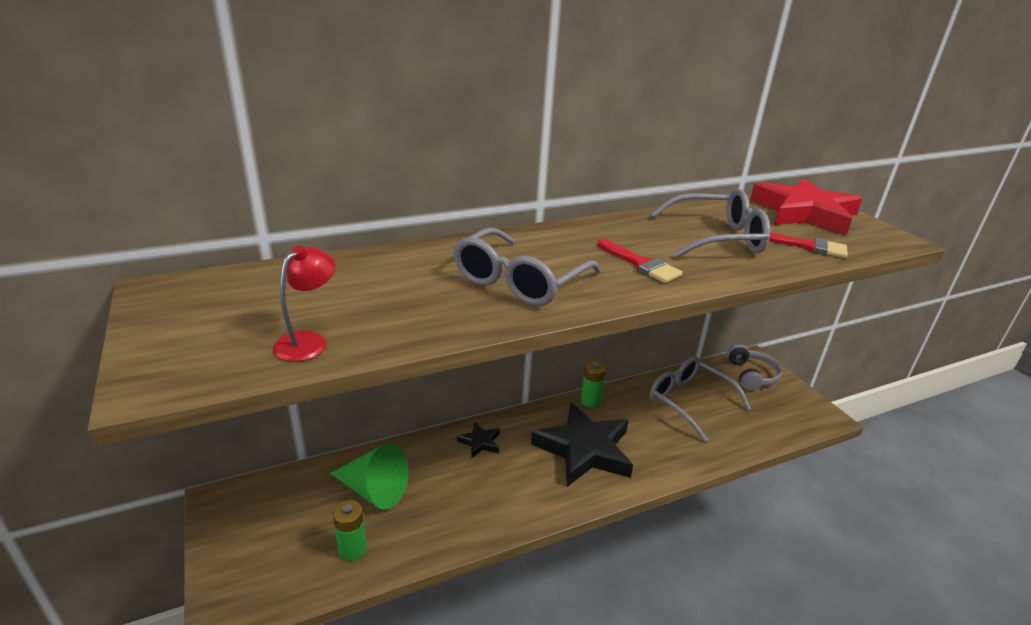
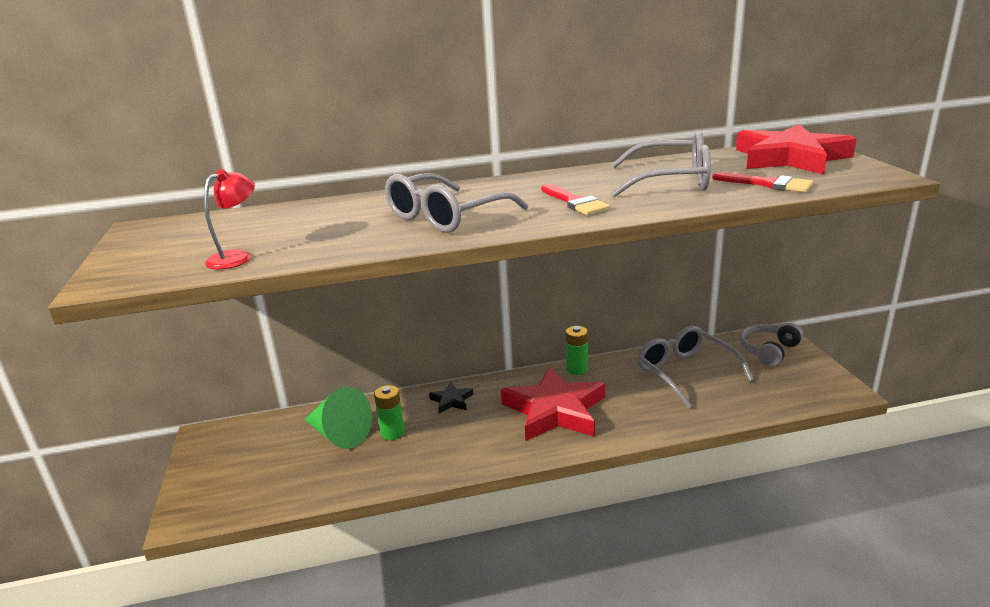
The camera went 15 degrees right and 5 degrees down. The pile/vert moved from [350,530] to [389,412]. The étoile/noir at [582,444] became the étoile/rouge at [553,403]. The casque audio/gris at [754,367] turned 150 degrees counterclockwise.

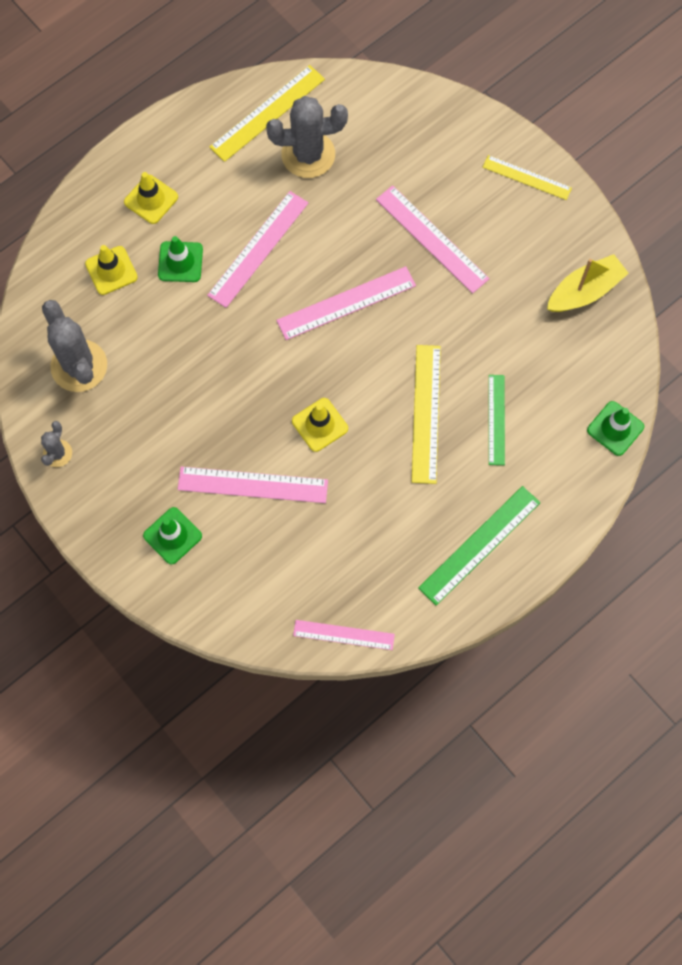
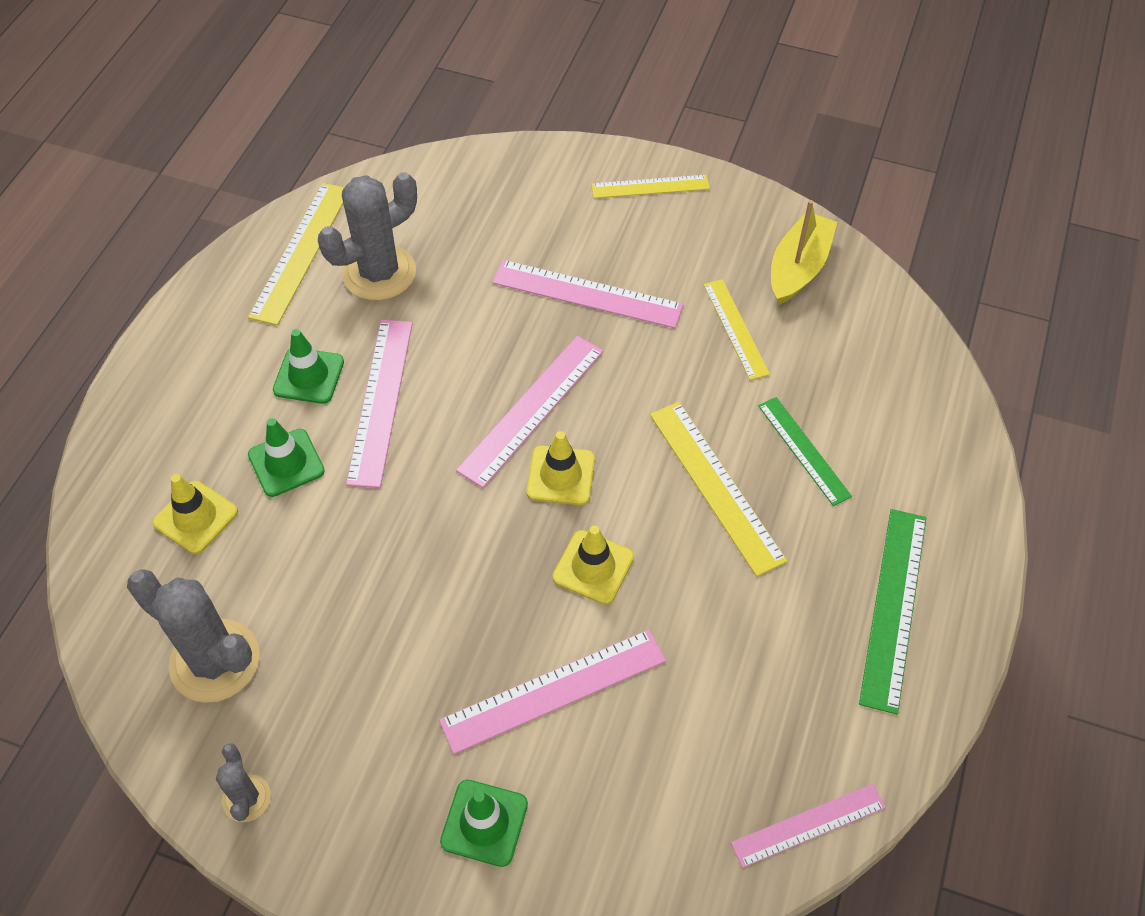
The camera went 30 degrees left and 15 degrees down. The règle/jaune at [737,329] appeared. The cône de chantier/jaune moved from [151,198] to [561,468]. The cône de chantier/vert moved from [615,428] to [308,366].

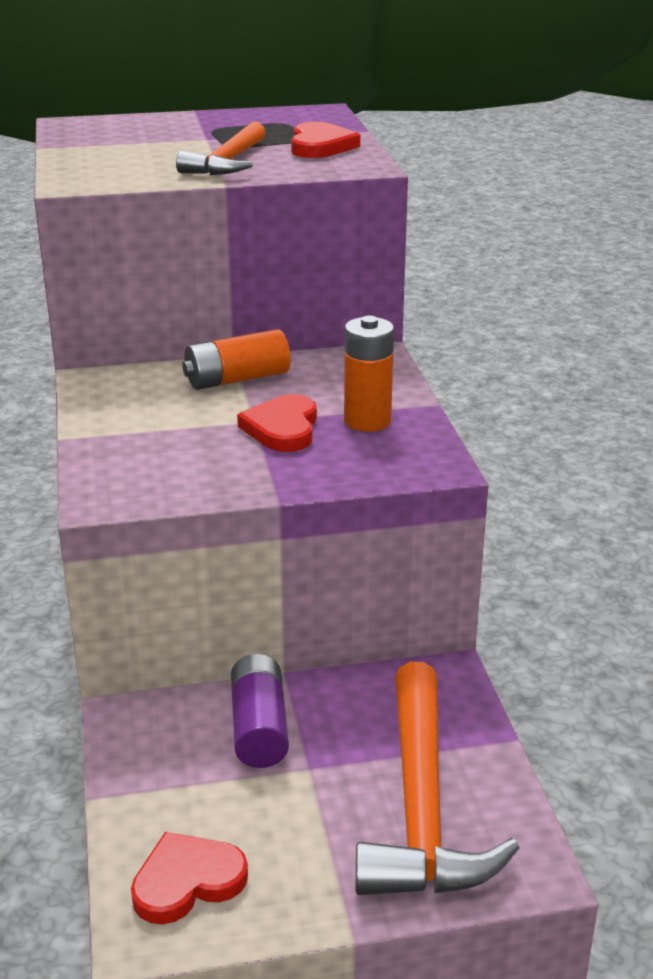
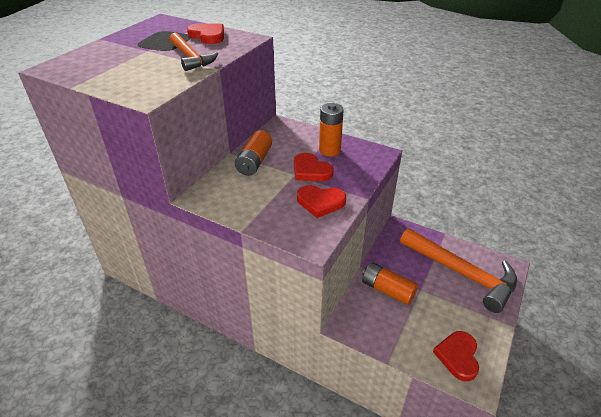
The camera went 50 degrees left and 10 degrees up. The cœur/rouge at [321,201] appeared. The pile/violet at [260,711] became the pile/orange at [390,283].

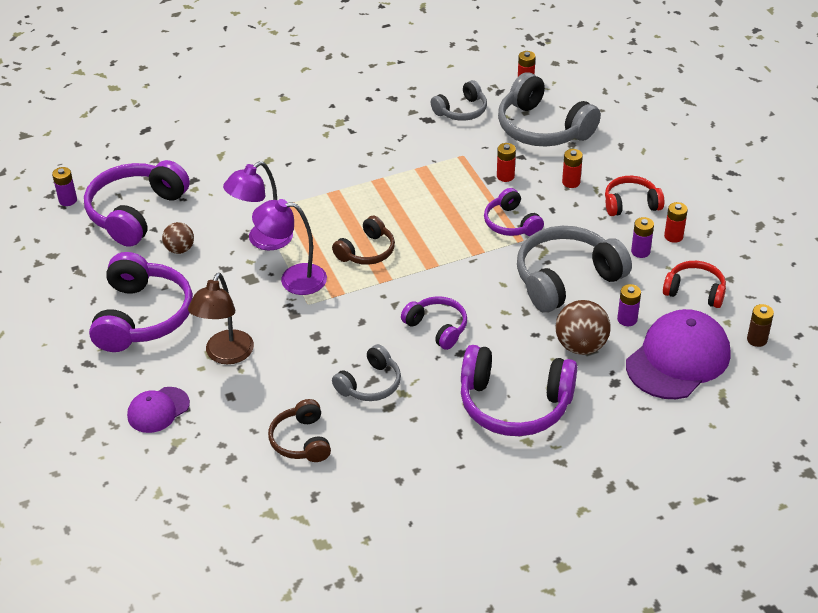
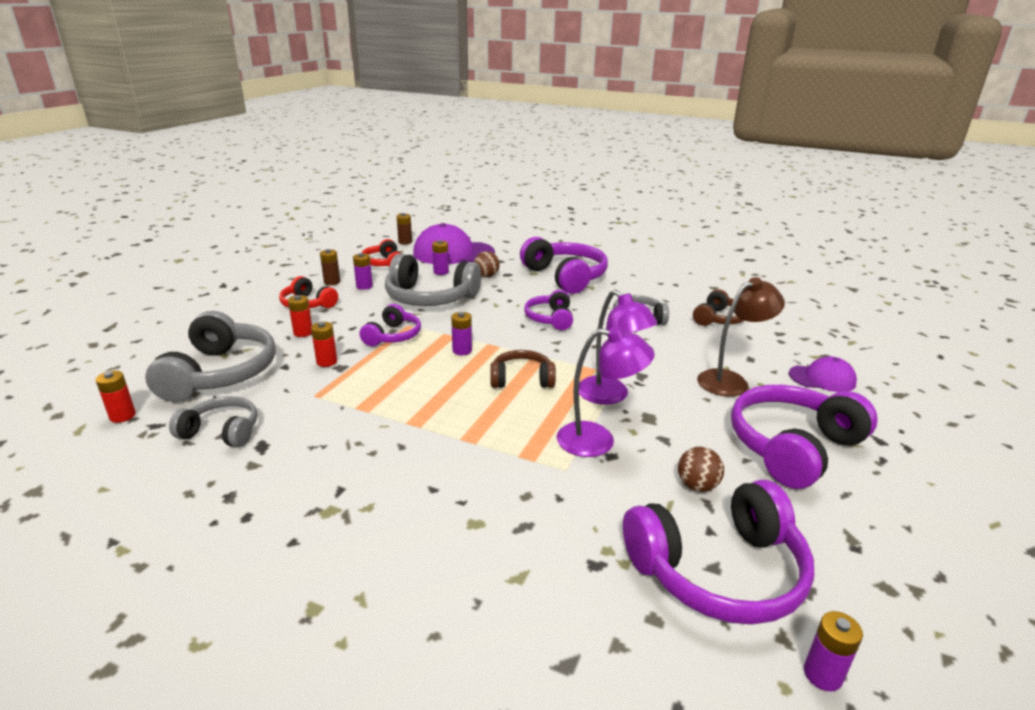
The camera went 135 degrees left and 15 degrees down. The pile/violet at [461,333] appeared. The pile/rouge at [676,222] became the pile/marron at [330,267]. The balle/marron at [583,327] changed to 0.62 times the size.

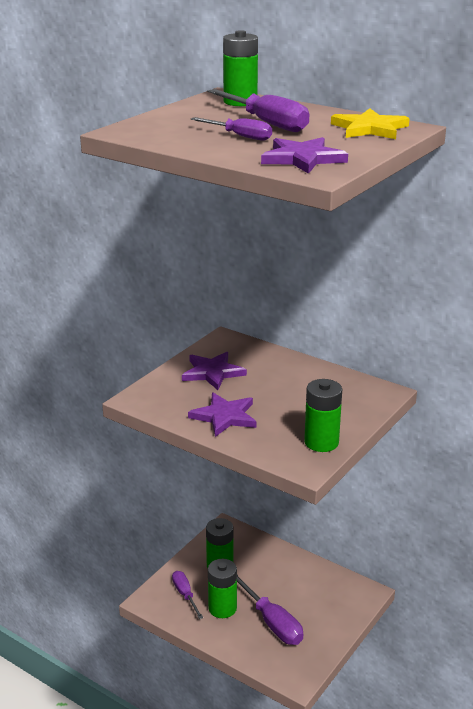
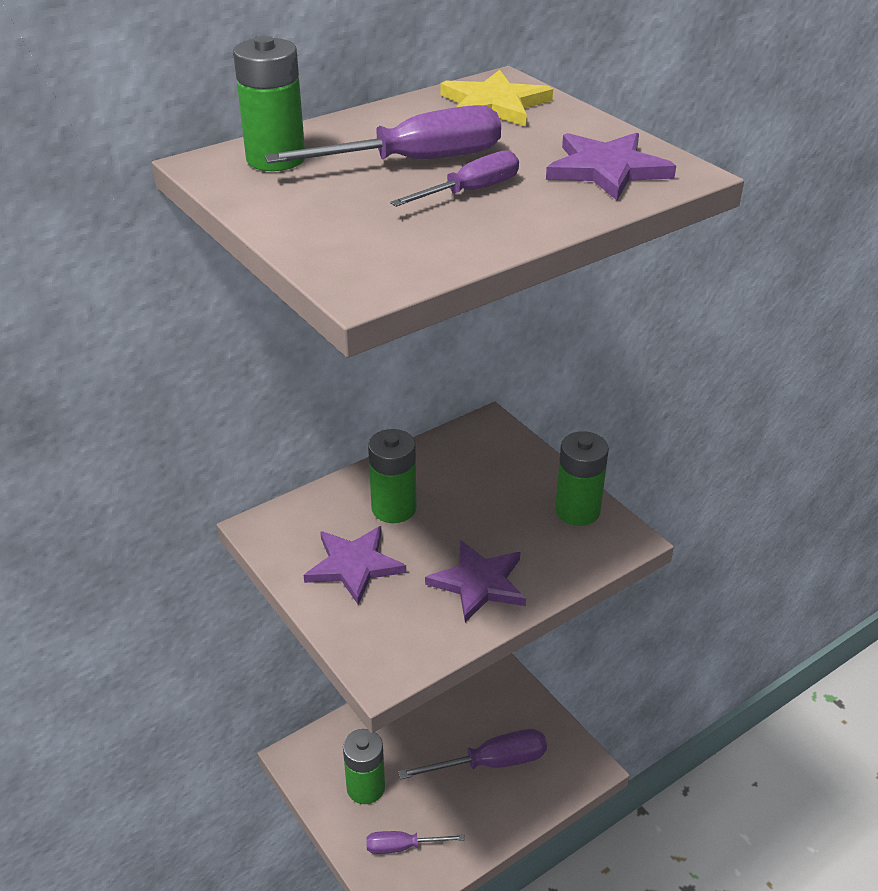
The camera went 70 degrees left and 10 degrees up. The pile/vert moved from [222,588] to [392,476].

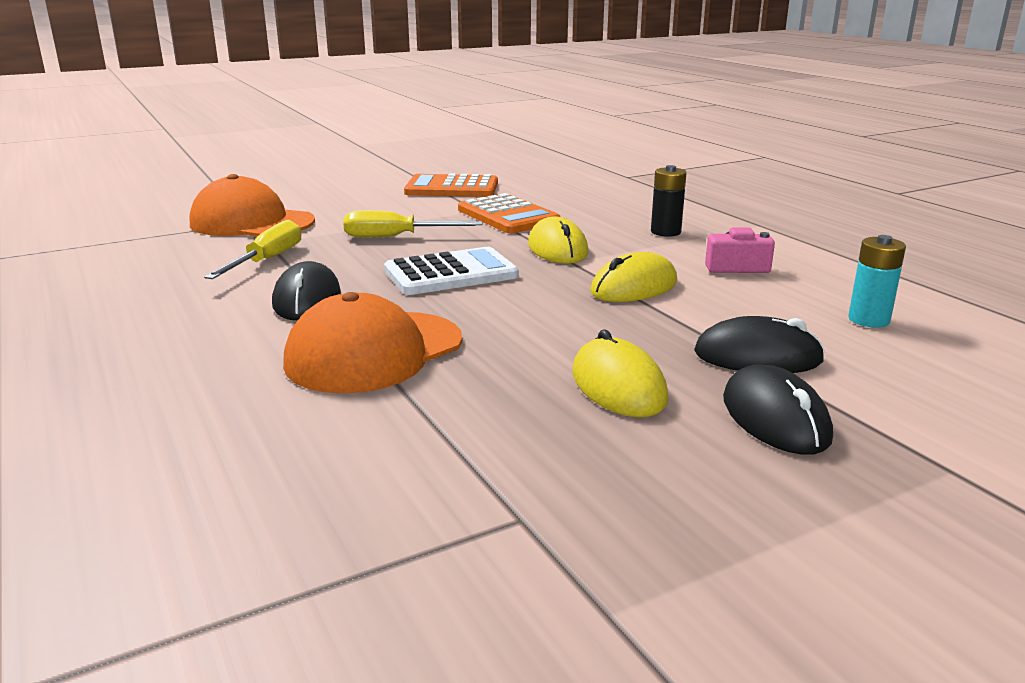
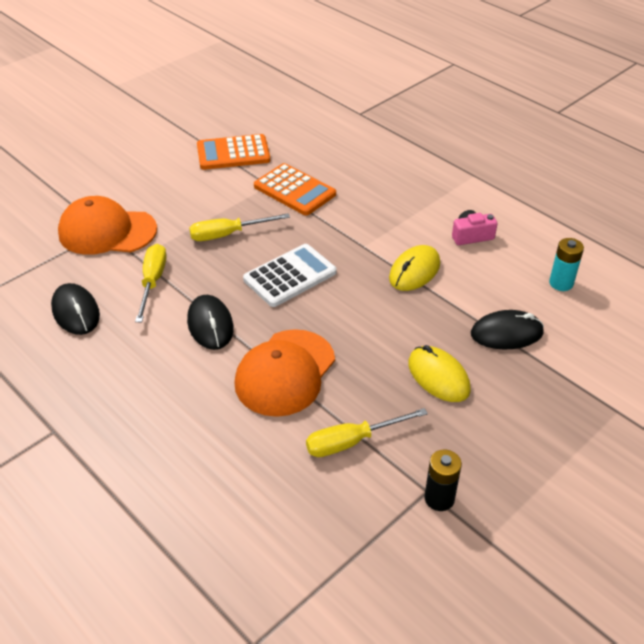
The camera went 15 degrees left and 20 degrees up. The souris/jaune at [558,239] disappeared. The tournevis/jaune at [367,432] appeared. The pile/noir moved from [668,201] to [443,480]. The souris/noir moved from [778,410] to [75,309].

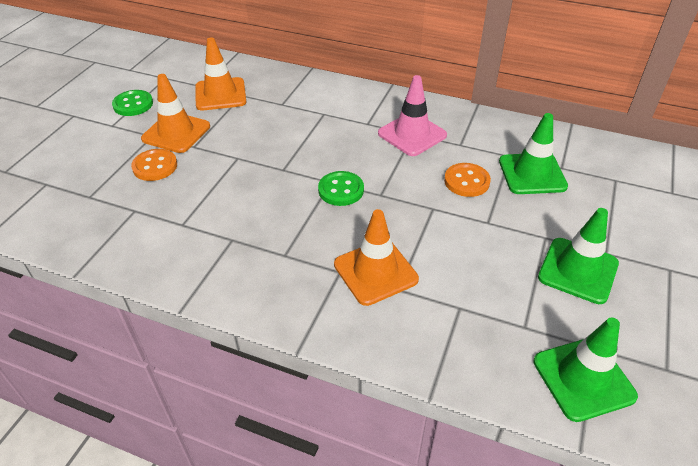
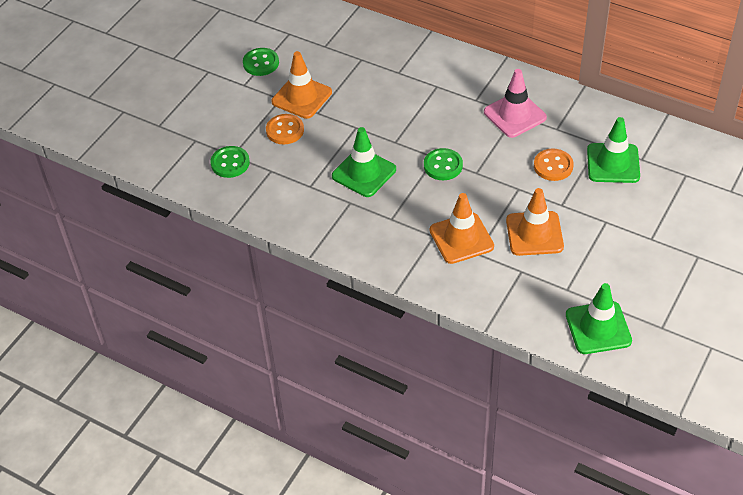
The camera went 10 degrees right and 5 degrees up. The bouton/vert at [230,162] appeared. The cône de chantier/orange moved from [220,73] to [535,222]. The cône de chantier/vert moved from [578,256] to [364,162].

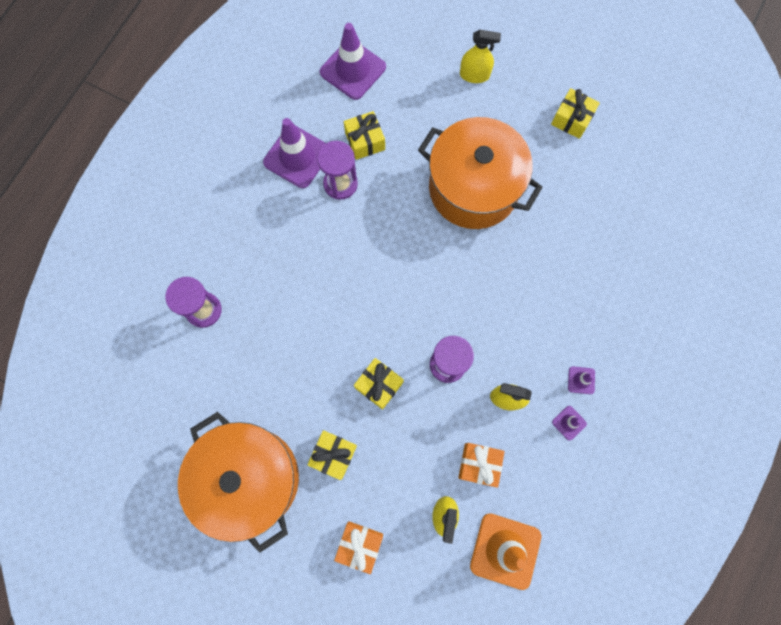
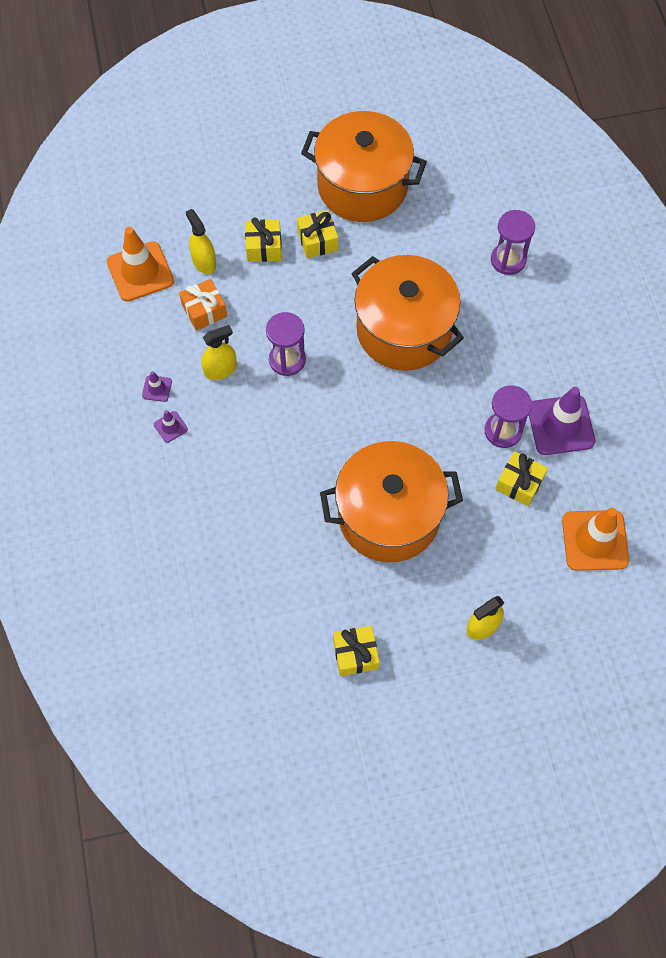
The camera went 140 degrees right and 10 degrees down. The cadeau/orange at [358,547] disappeared. The marmite/orange at [407,313] appeared. The cadeau/jaune moved from [379,383] to [263,239]. The cône de chantier/violet at [353,61] became the cône de chantier/orange at [595,539].

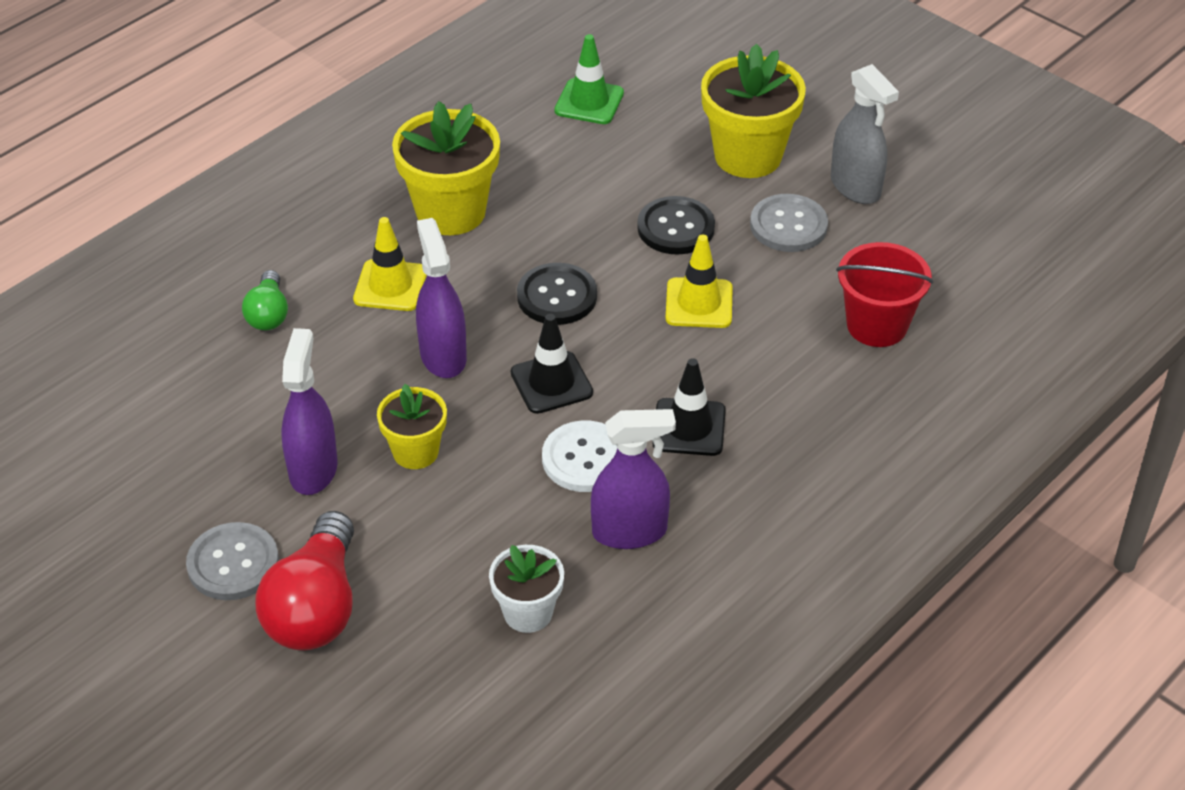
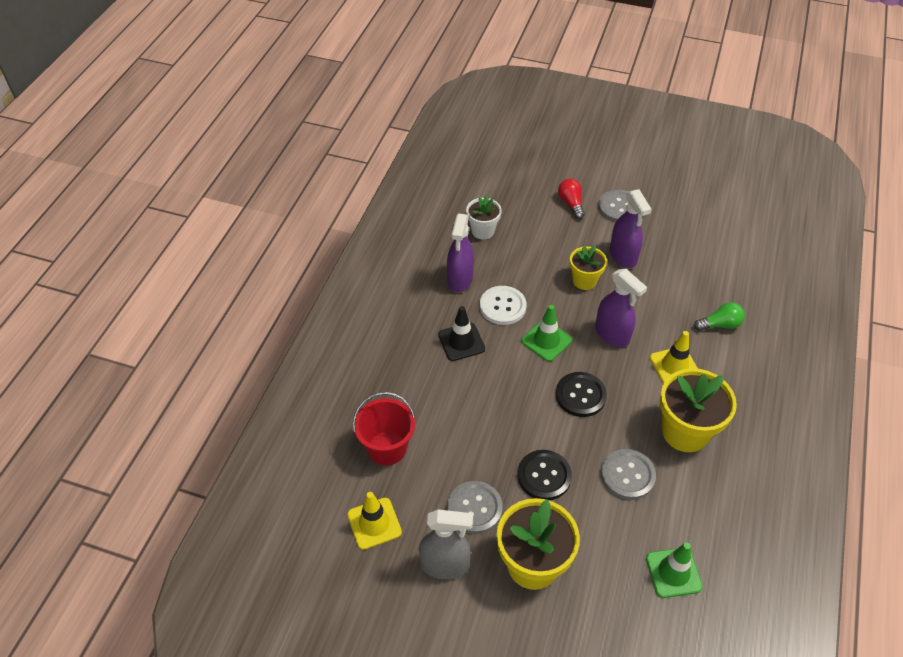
The camera went 155 degrees right and 5 degrees up. The bouton/gris at [628,474] appeared. The cône de chantier/jaune moved from [699,281] to [374,521]. The cône de chantier/noir at [552,364] became the cône de chantier/vert at [546,333]. The ampoule/vert at [265,300] turned 105 degrees clockwise. The vaporisateur/violet at [633,479] turned 45 degrees counterclockwise. The vaporisateur/gris at [865,134] turned 150 degrees clockwise. The ampoule/rouge at [304,581] changed to 0.55 times the size.

